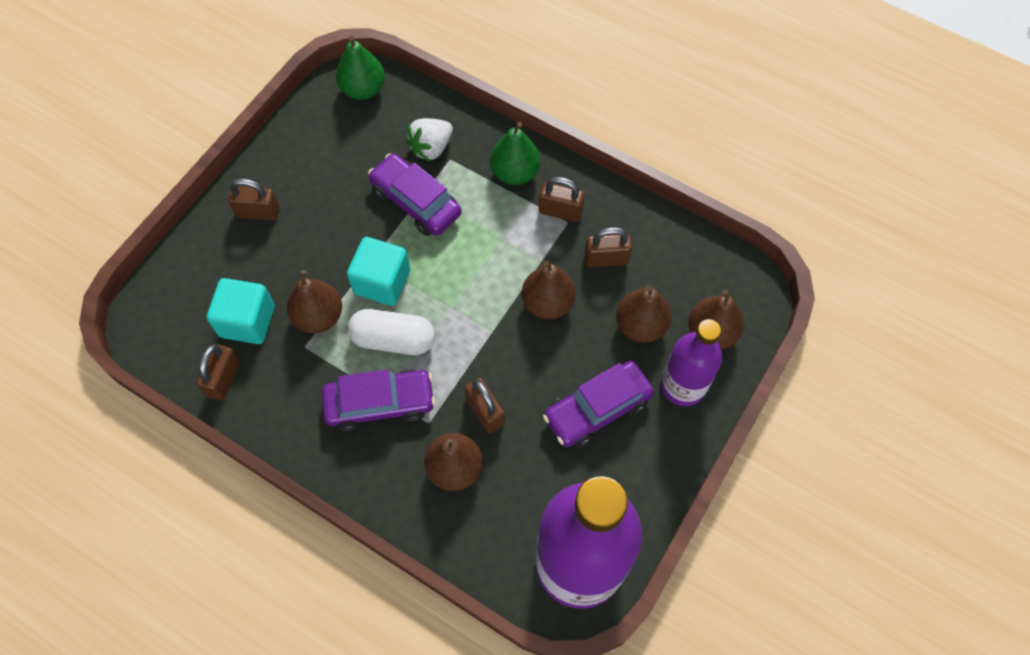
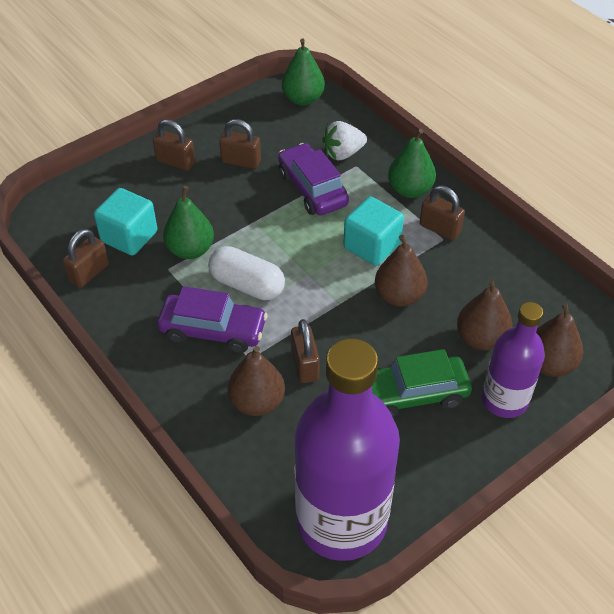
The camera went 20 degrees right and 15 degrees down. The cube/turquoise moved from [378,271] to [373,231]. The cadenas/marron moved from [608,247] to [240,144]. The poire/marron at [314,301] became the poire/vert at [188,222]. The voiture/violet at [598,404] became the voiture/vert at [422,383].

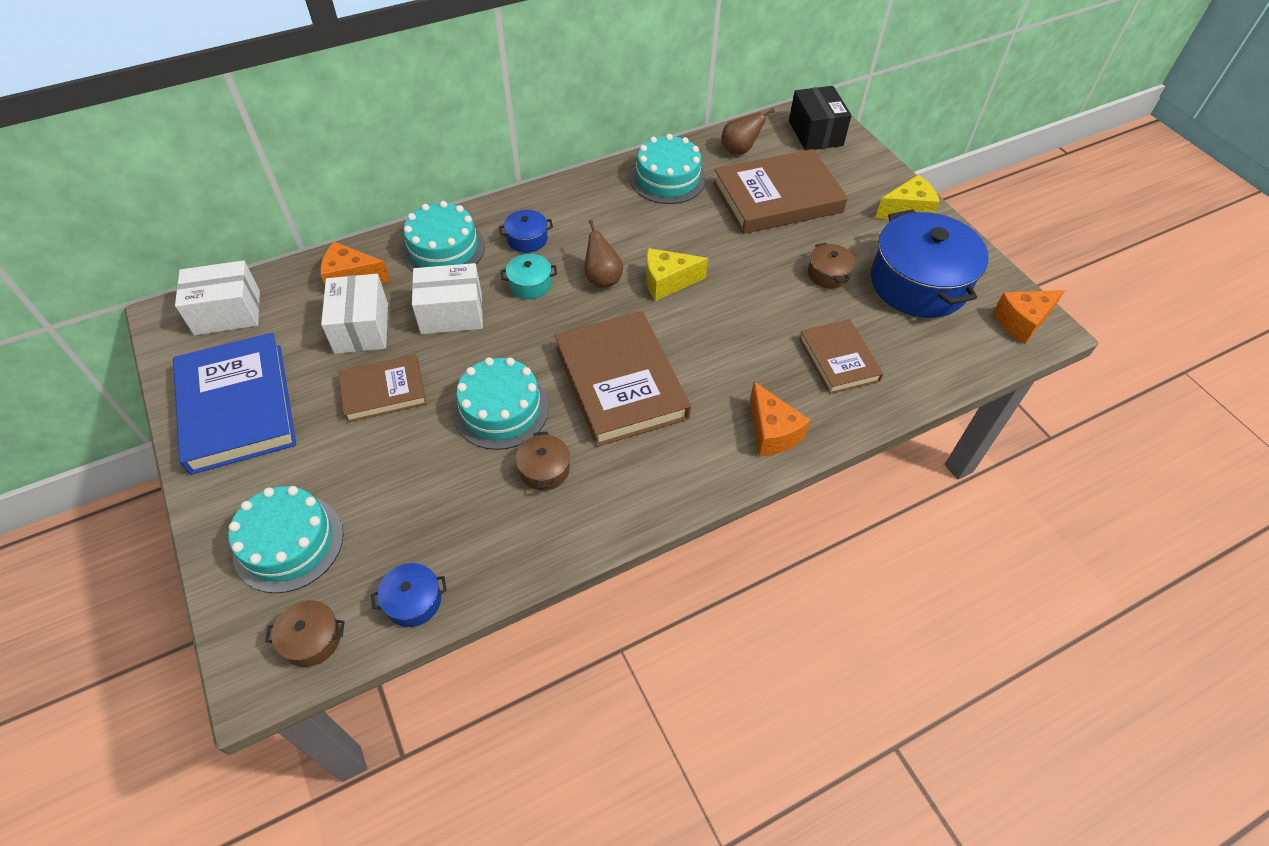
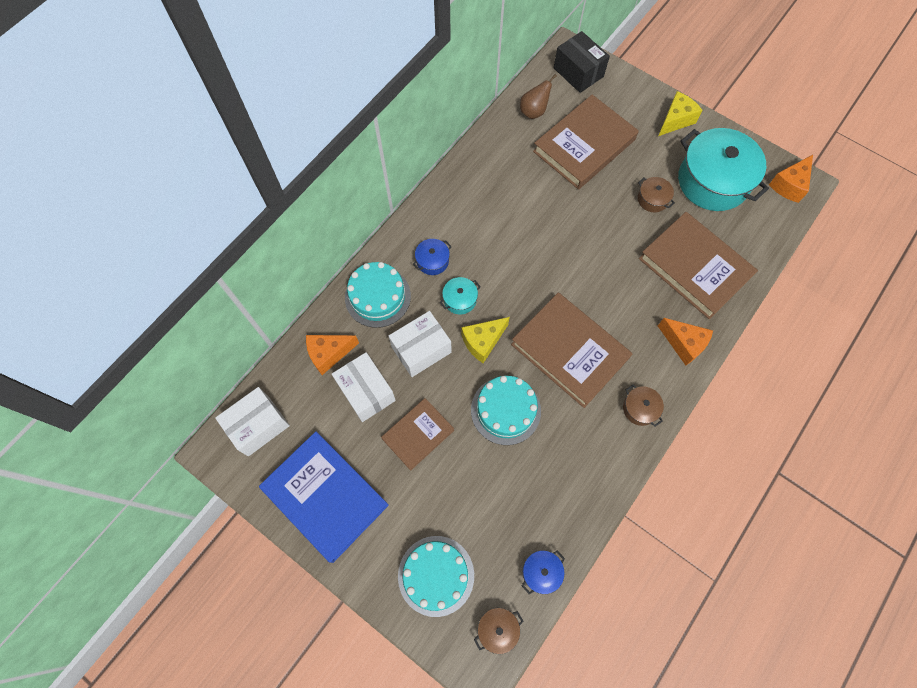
The camera went 25 degrees left and 15 degrees up. The poire/marron at [603,254] disappeared. The gâteau/turquoise at [668,169] disappeared. The marmite/marron moved from [543,461] to [643,406]. The fromage/jaune moved from [677,274] to [486,340]. The marmite/bleu at [930,263] became the marmite/turquoise at [723,169]. The livre/marron at [841,356] changed to 1.70 times the size.

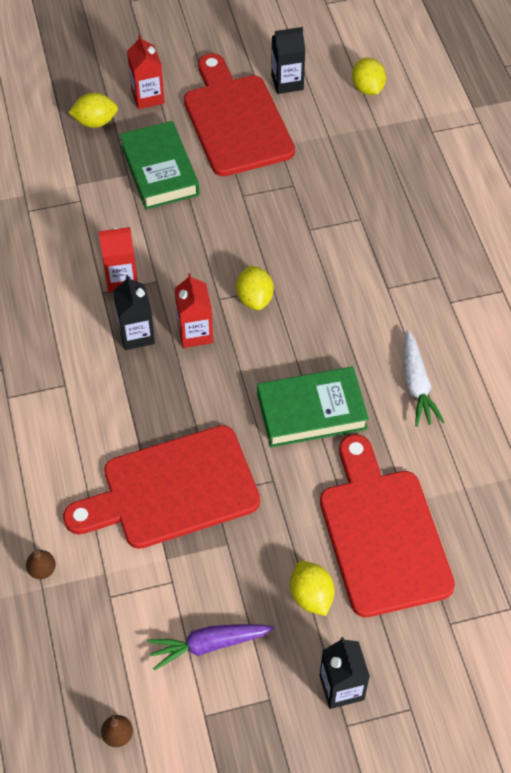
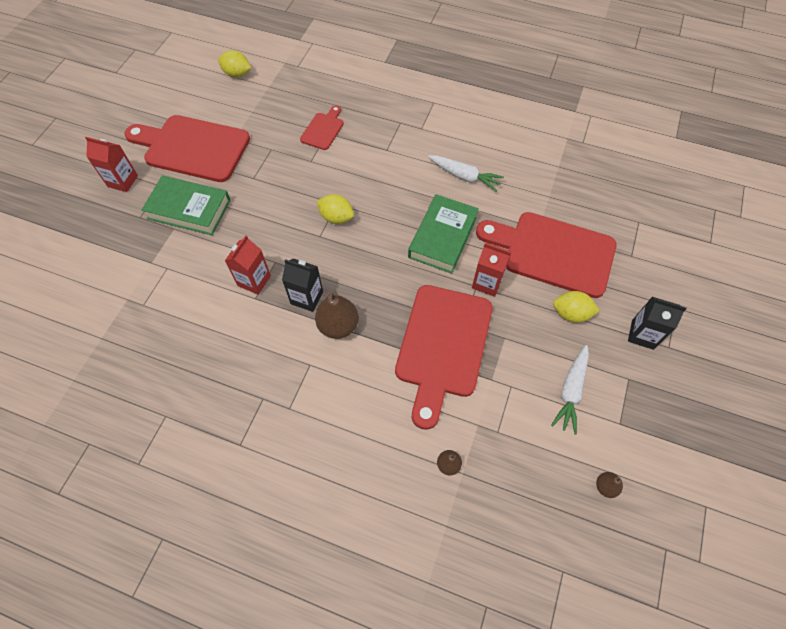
The camera went 55 degrees left and 5 degrees up. The citron/jaune at [93,110] disappeared. The brique de lait/noir at [288,60] disappeared. The planche à découper/rouge at [322,127] appeared. The poire/marron at [337,315] appeared. The brique de lait/rouge moved from [193,310] to [492,270]. The carotte/violet at [210,647] became the carotte/blanc at [570,390].

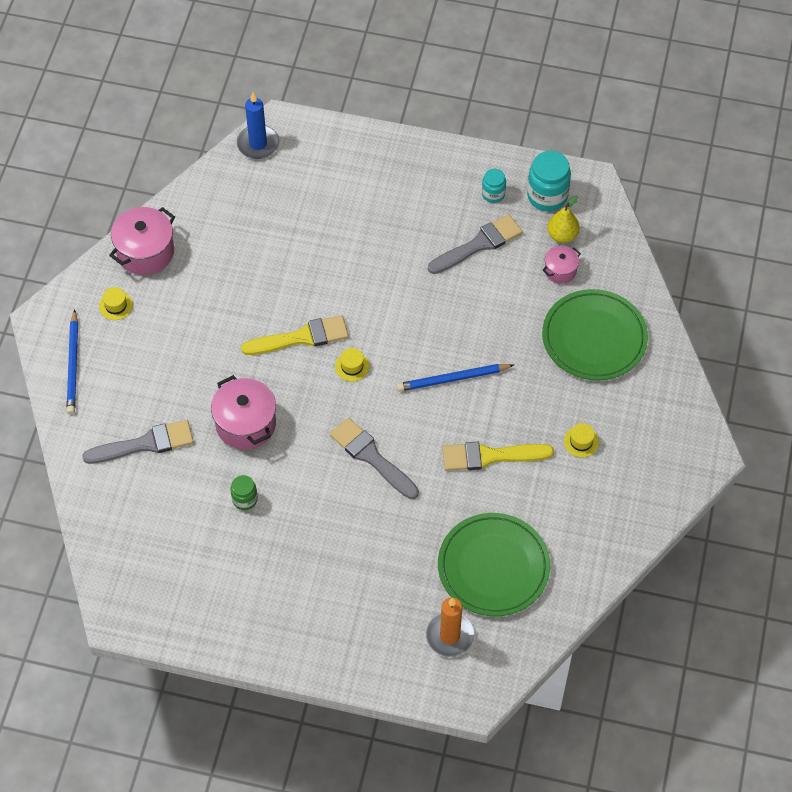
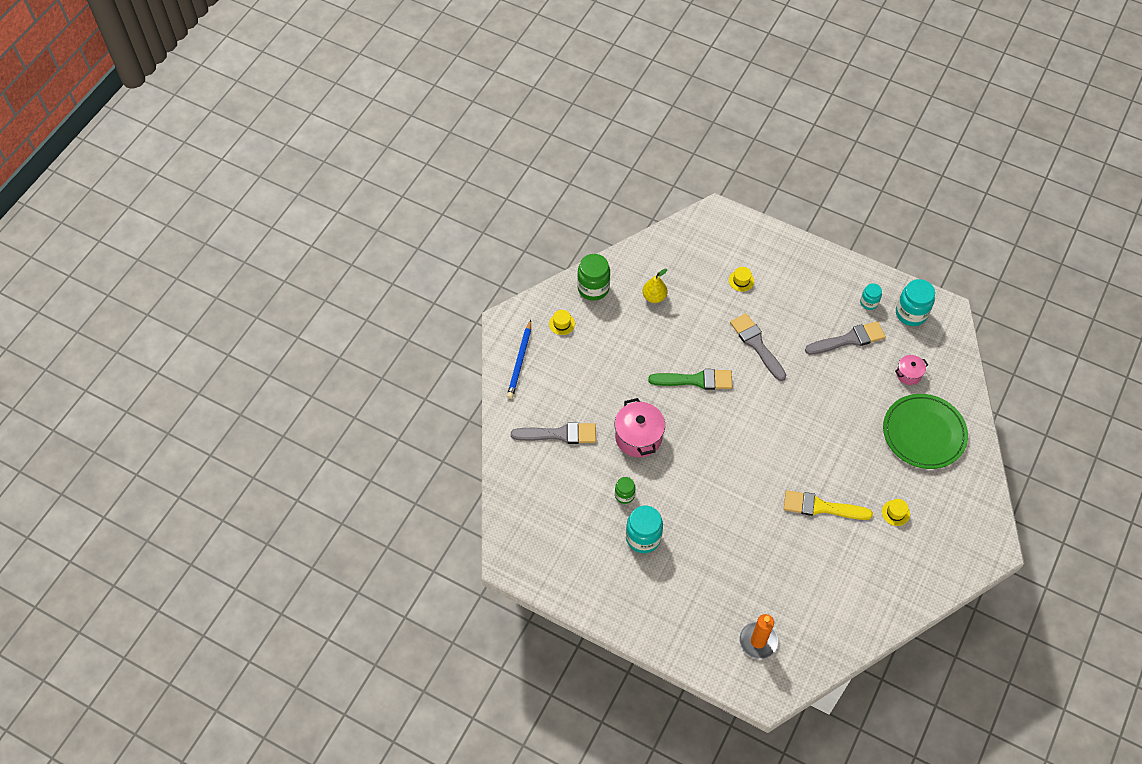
The camera went 15 degrees right and 0 degrees up. The bougie/bleu at [258,126] disappeared. The crayon/bleu at [455,378] disappeared. The assiette/vert at [494,564] disappeared. The bocal/turquoise at [644,529] appeared. The pinceau/gris moved from [374,458] to [758,347]. The chapeau/jaune moved from [352,364] to [741,279]. The poire/jaune moved from [563,219] to [655,285]. The marmite/rose at [142,241] was replaced by the bocal/vert at [593,277]. The pinceau/jaune at [295,335] became the pinceau/vert at [690,379].

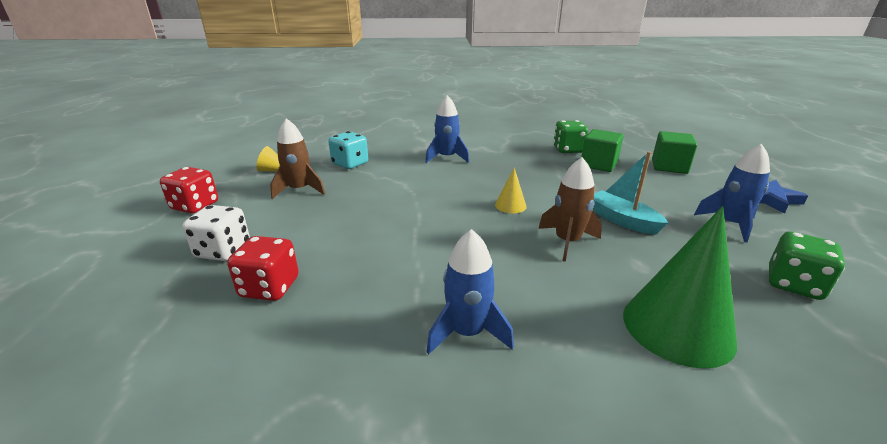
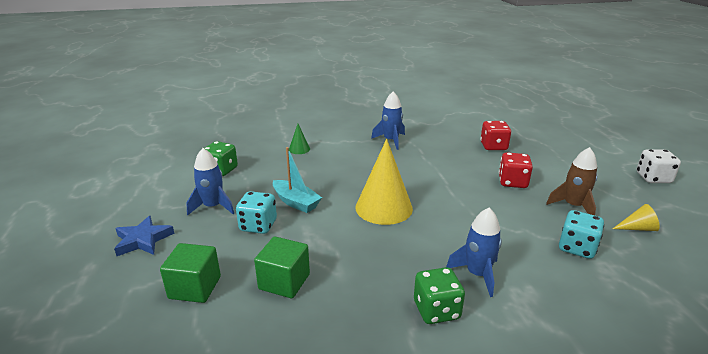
The camera went 170 degrees right and 0 degrees up. The fusée/marron at [570,209] disappeared. The dé/turquoise at [256,212] appeared. The dé/rouge moved from [189,190] to [516,170]. The dé/blanc moved from [216,233] to [659,166]. The dé/vert moved from [570,136] to [439,295]. The cône/jaune at [511,190] changed to 2.16 times the size. The cône/vert at [680,287] changed to 0.46 times the size.

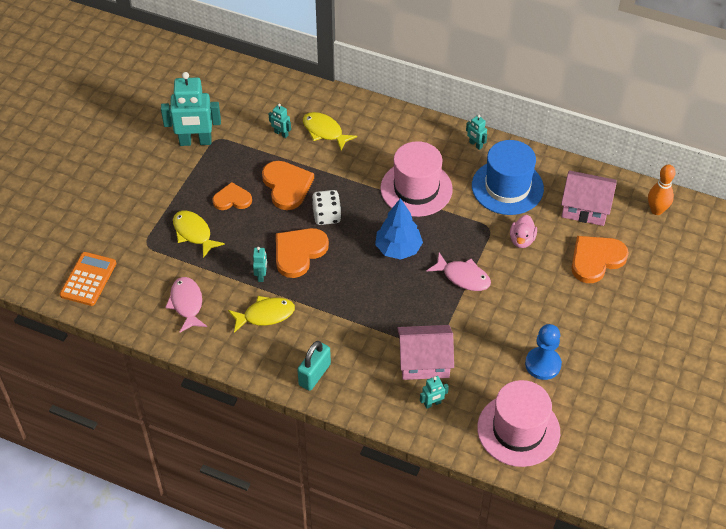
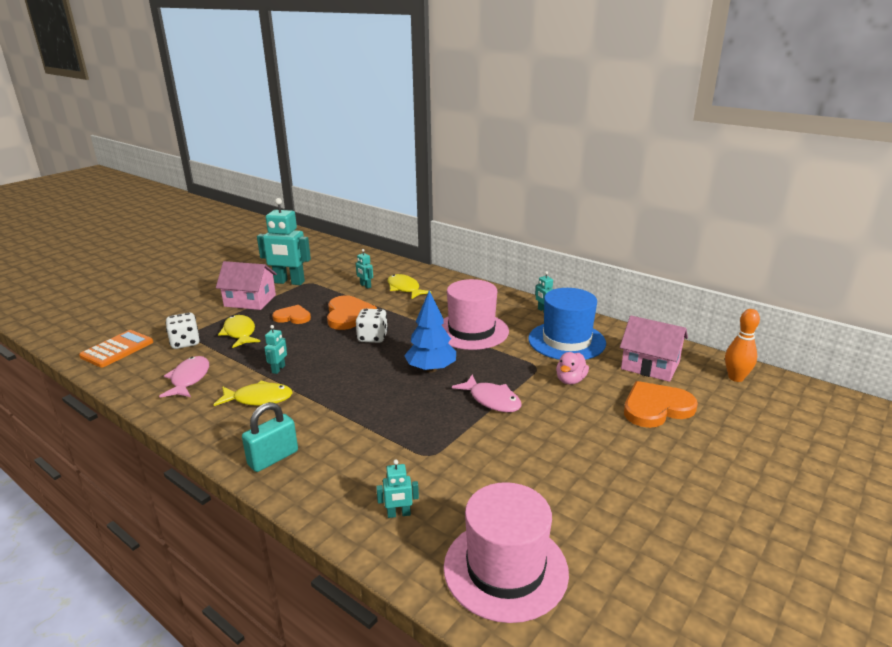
The camera went 15 degrees right and 25 degrees down. The cœur/orange at [302,253] disappeared. The pion/bleu at [543,352] disappeared. The dé/blanc at [182,331] appeared. The maison/rose moved from [425,352] to [246,285].

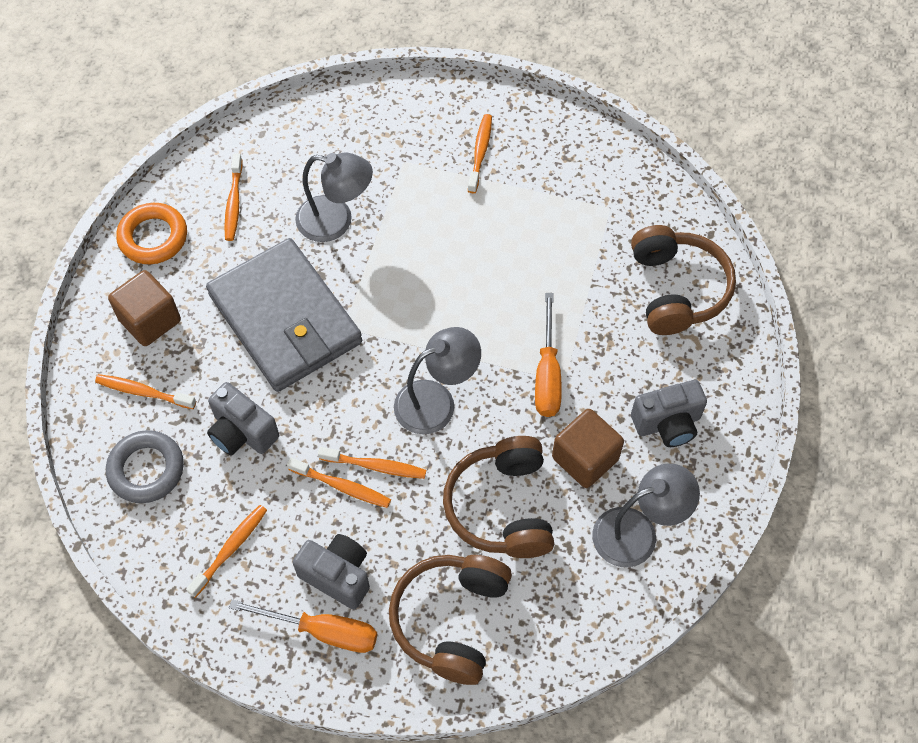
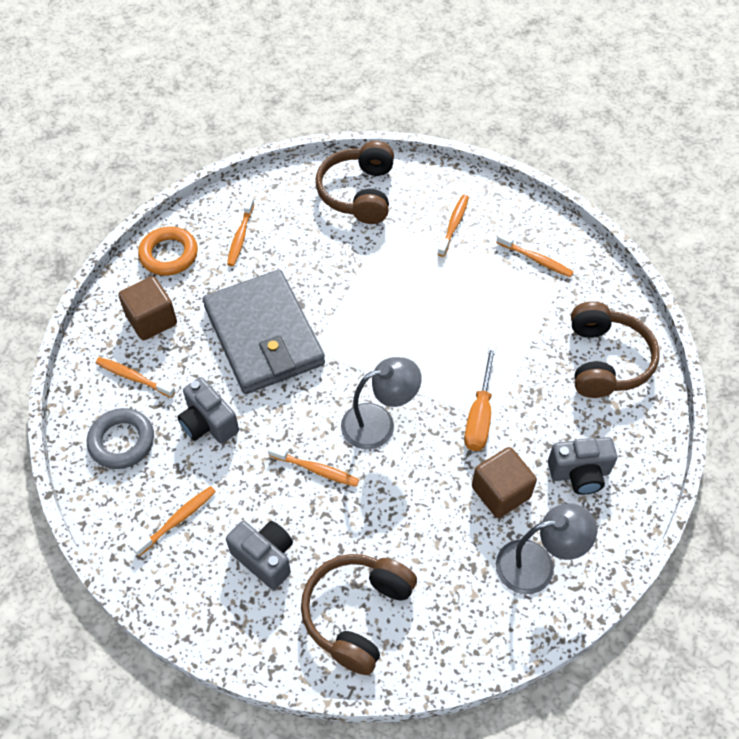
The camera went 10 degrees right and 5 degrees down. The tournevis/orange at [303,626] disappeared. The lampe/gris at [334,197] disappeared. The brosse à dents/orange moved from [339,483] to [535,255]. The casque audio/marron moved from [498,497] to [355,182].

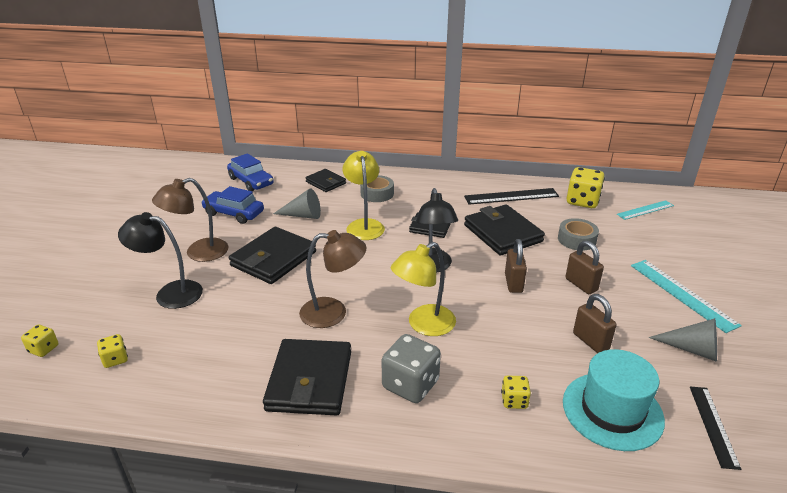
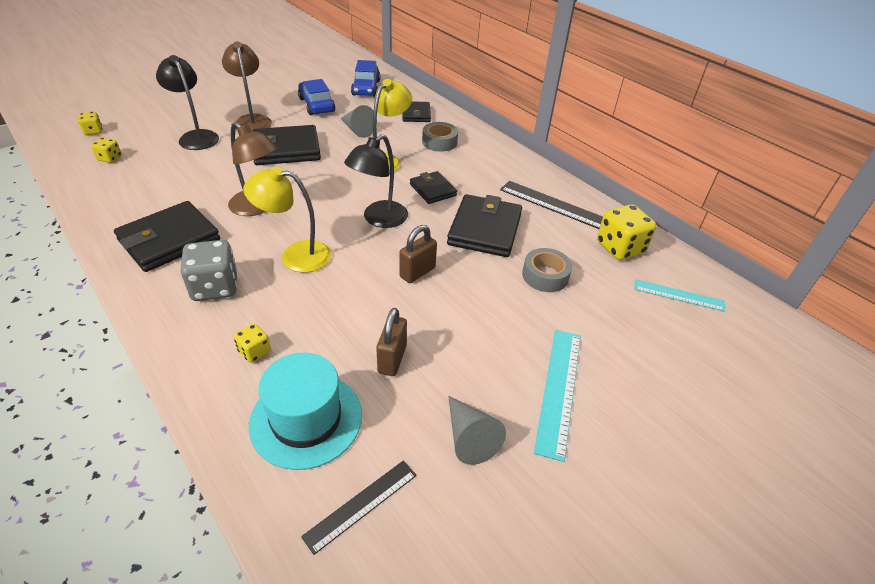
The camera went 40 degrees right and 10 degrees up. The cadenas/marron at [584,267] disappeared. The lampe/marron at [190,220] turned 60 degrees clockwise.

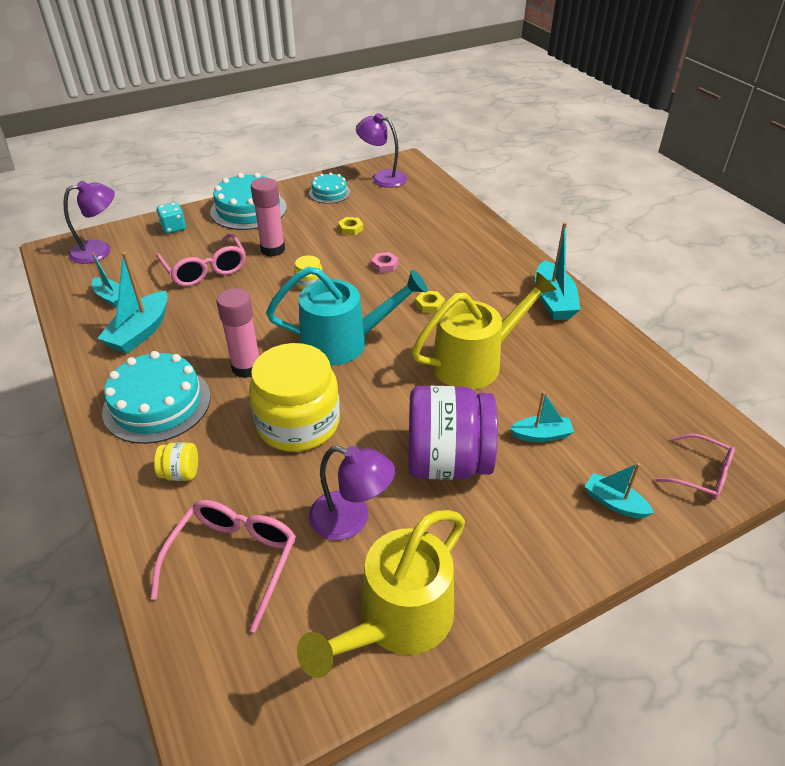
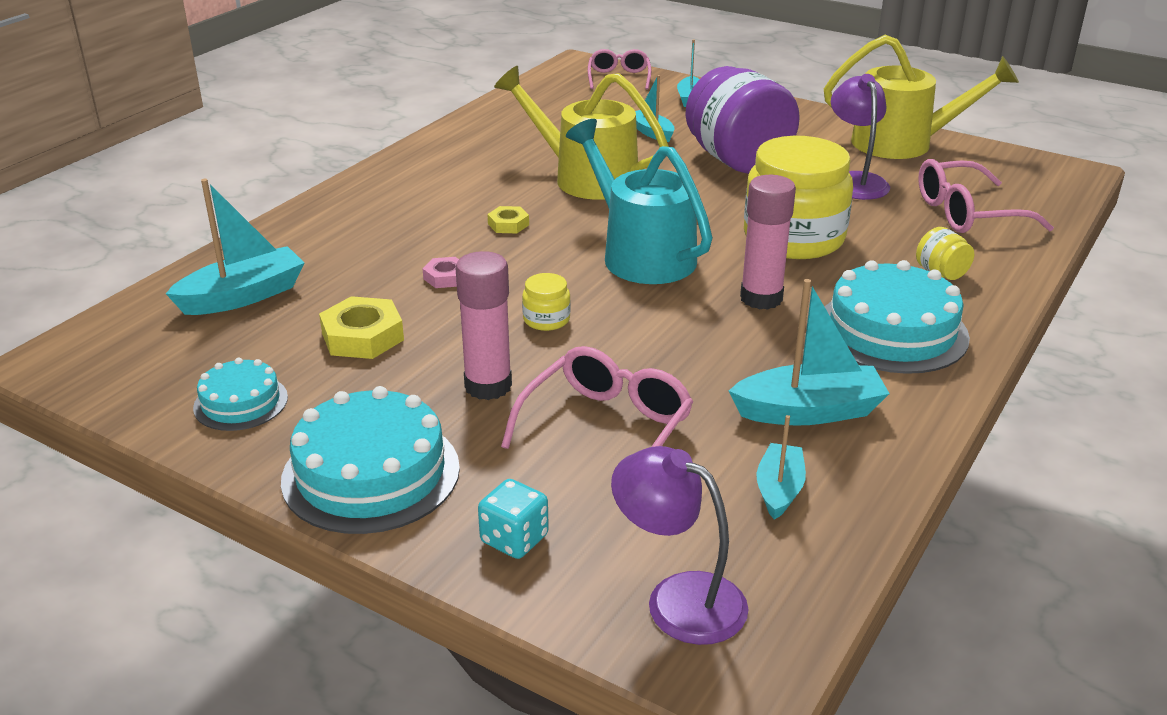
The camera went 120 degrees left and 10 degrees down. The lampe/violet at [381,150] disappeared. The bateau/turquoise moved from [558,271] to [235,247]. The écrou/jaune at [350,226] changed to 1.75 times the size.

